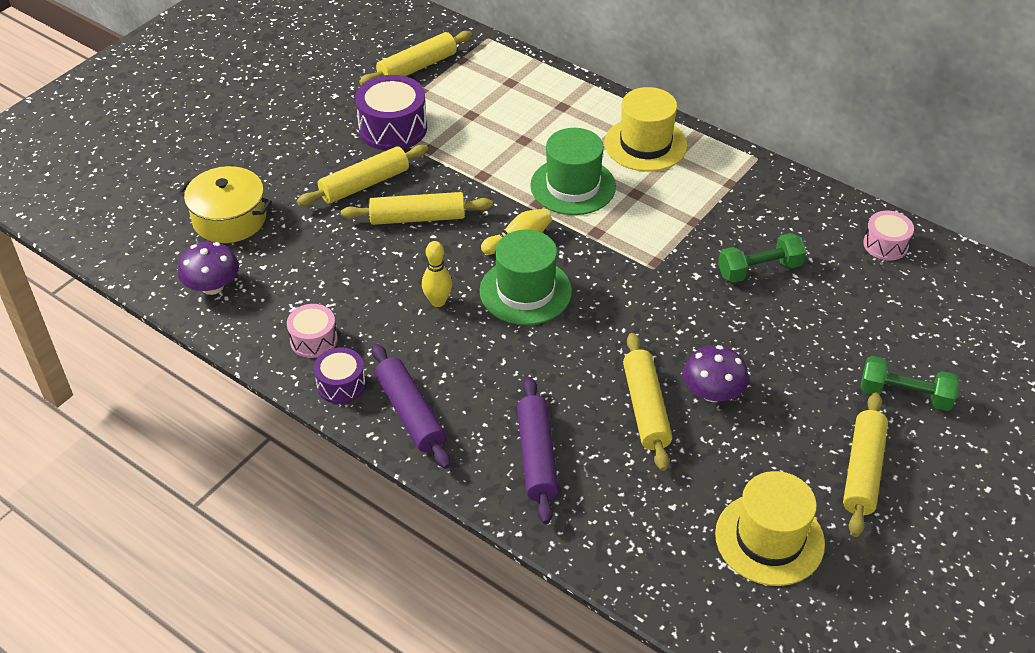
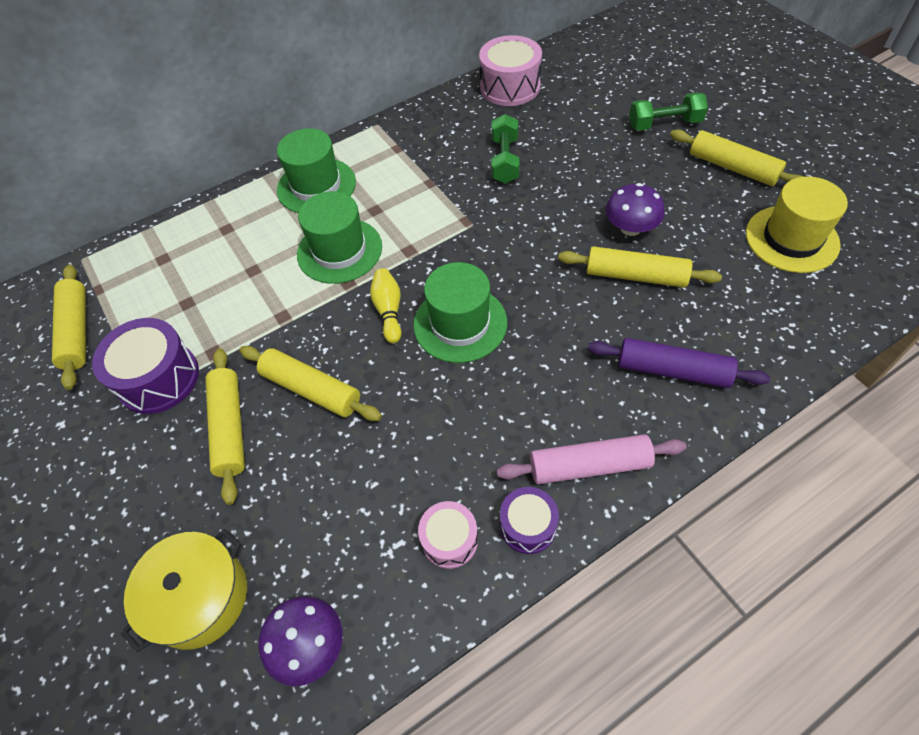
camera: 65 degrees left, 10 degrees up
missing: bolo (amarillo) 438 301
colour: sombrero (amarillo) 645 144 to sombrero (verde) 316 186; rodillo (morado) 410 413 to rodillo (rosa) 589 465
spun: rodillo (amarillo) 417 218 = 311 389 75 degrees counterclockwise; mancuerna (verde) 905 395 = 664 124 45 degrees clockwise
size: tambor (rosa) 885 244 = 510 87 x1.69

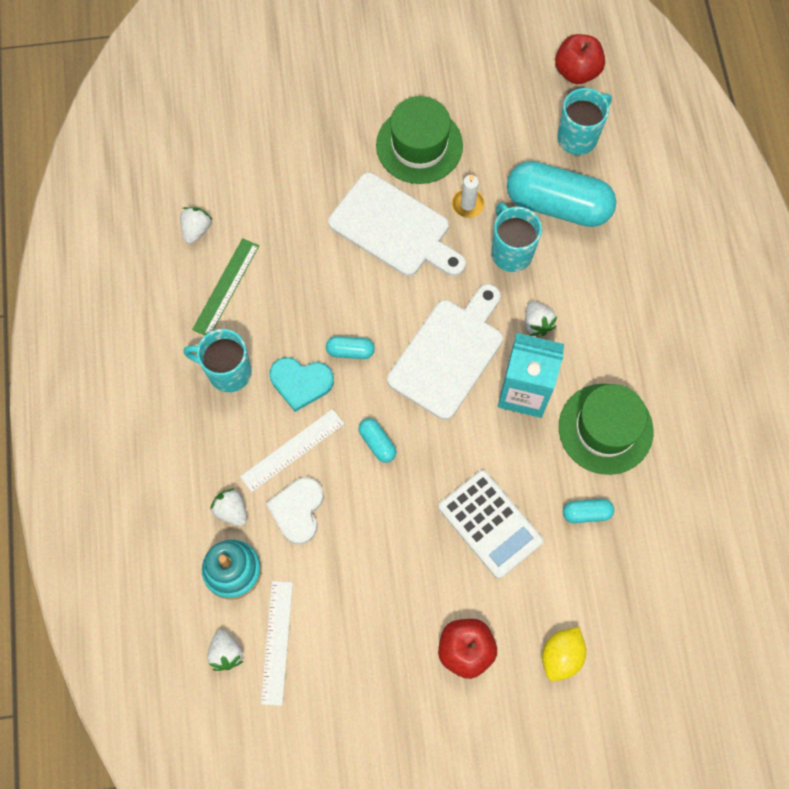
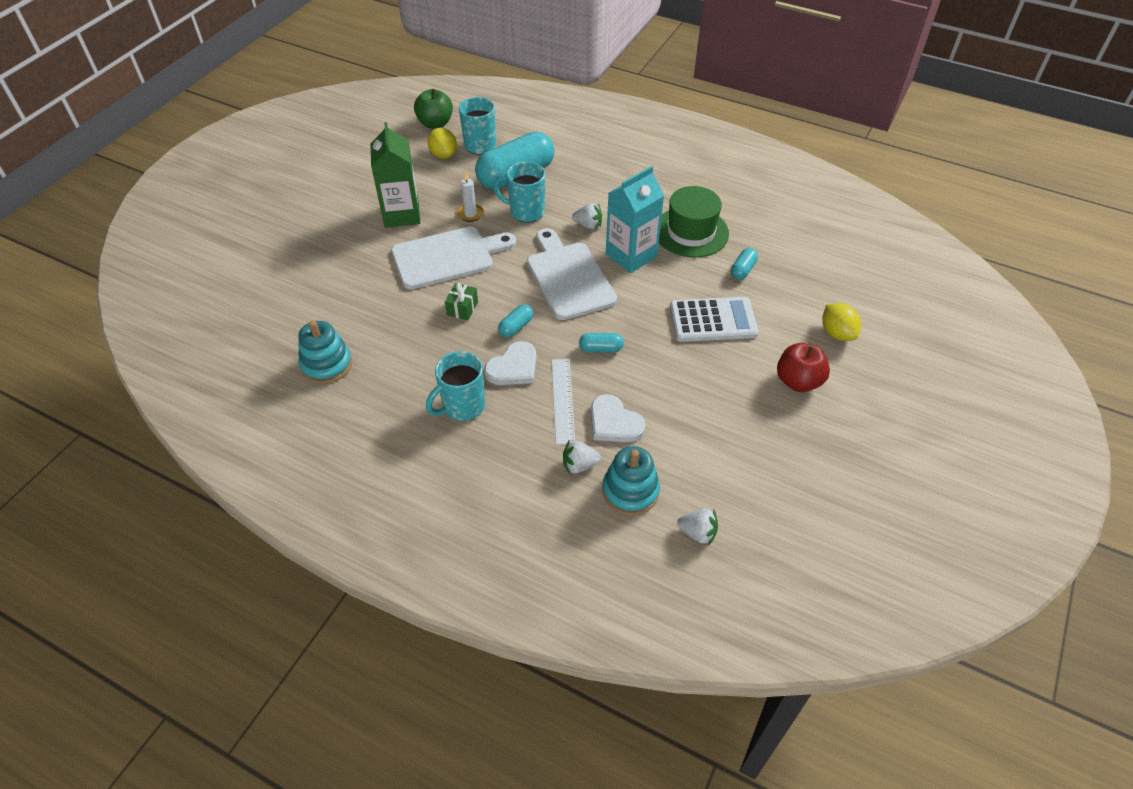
camera: 55 degrees left, 20 degrees down
missing: regla (verde) 226 287; regla (blanco) 277 642
appeared: limón (amarillo) 443 155; regalo (verde) 462 308
exchanged: fresa (blanco) 196 230 to juguete apilable (turquesa) 326 364; sombrero (verde) 419 145 to cartón de leche (verde) 401 214
colour: manzana (rojo) 576 71 to manzana (verde) 435 123; corazón (turquesa) 301 382 to corazón (blanco) 513 367

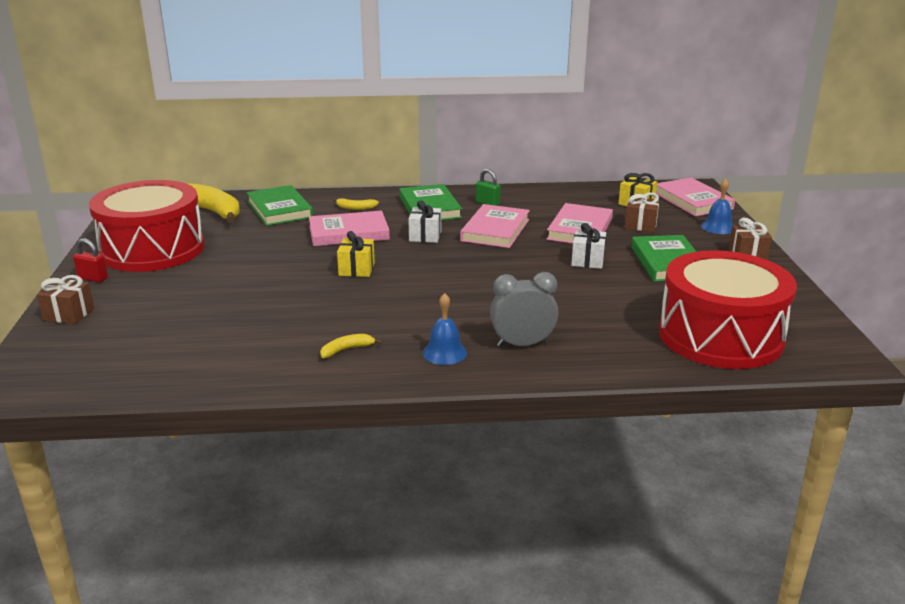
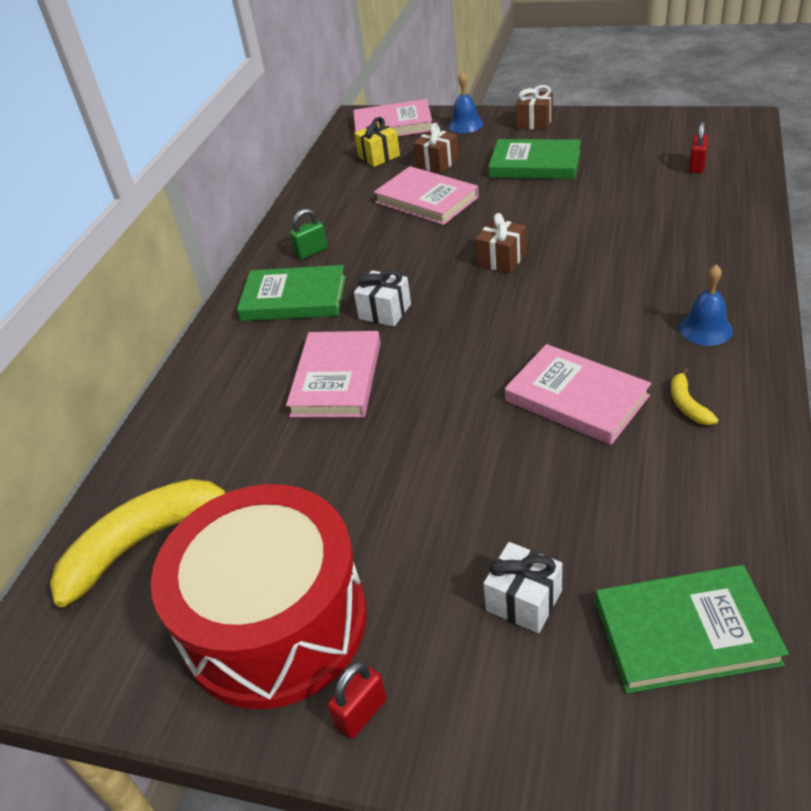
camera: 65 degrees left, 15 degrees up
missing: plátano (amarillo) 355 208; regalo (amarillo) 356 269; despertador (gris) 522 344
relocated: regalo (marrón) 69 314 to 501 259; regalo (blanco) 587 261 to 524 600; libro (rosa) 495 230 to 576 398; libro (verde) 280 209 to 685 632
exchanged: tambor (rojo) 720 336 to candado (rojo) 696 166

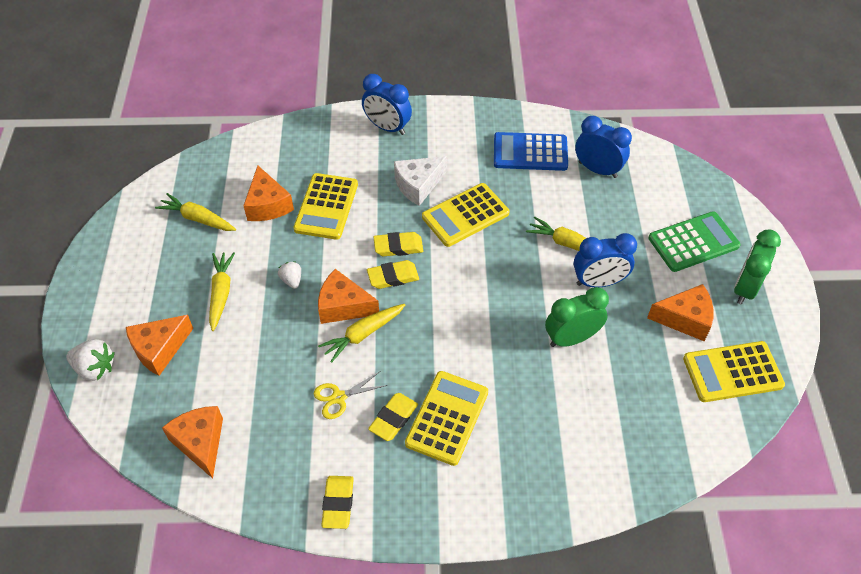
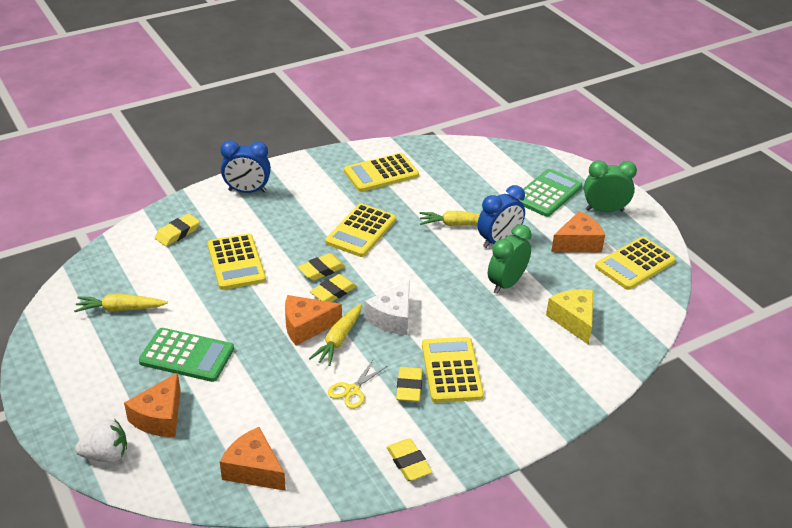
camera: 30 degrees left, 15 degrees down
missing: queso (naranja) 268 205; fresa (blanco) 292 280; despertador (azul) 597 169
appeared: goma de borrar (amarillo) 177 233; queso (amarillo) 573 320
relocated: queso (blanco) 418 185 to 392 318
exchanged: zanahoria (amarillo) 221 293 to calculadora (verde) 187 355
colour: calculadora (azul) 530 152 to calculadora (amarillo) 381 173
spun: despertador (verde) 745 288 = 604 210 90 degrees clockwise

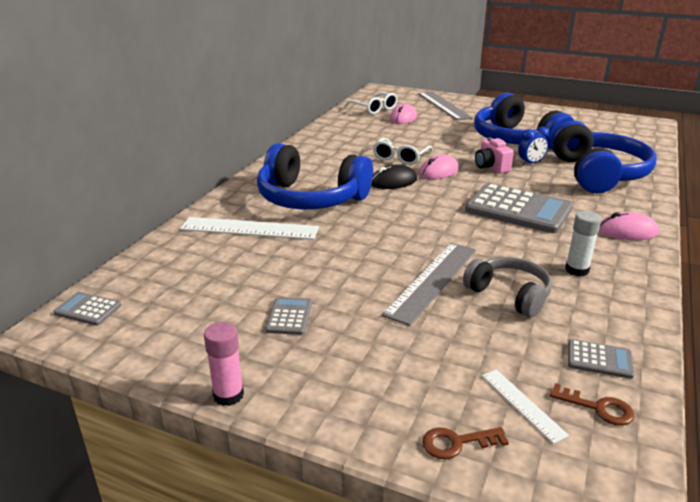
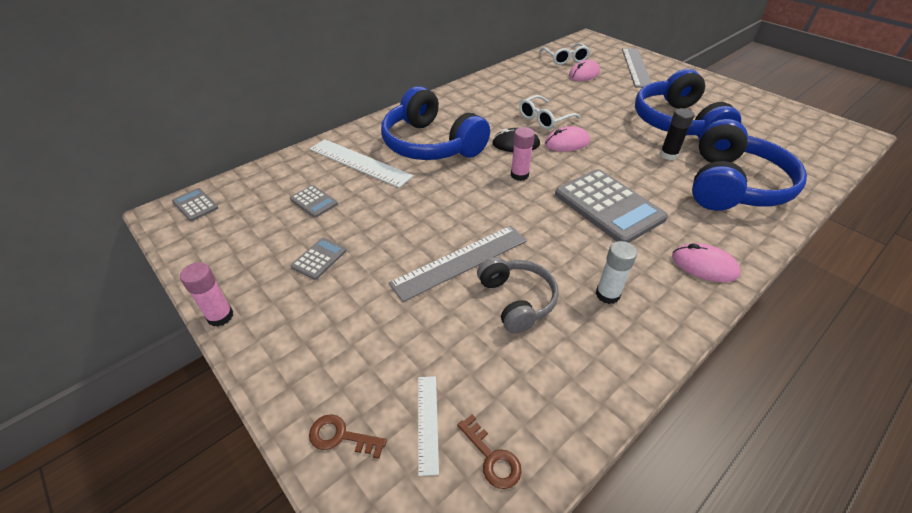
camera: 25 degrees right, 15 degrees up
missing: cámara (rosa) 491 167
appeared: barra de pegamento (rosa) 519 175
relocated: calculadora (gris) 599 359 to 314 201
exchanged: despertador (azul) 530 163 to barra de pegamento (negro) 668 155

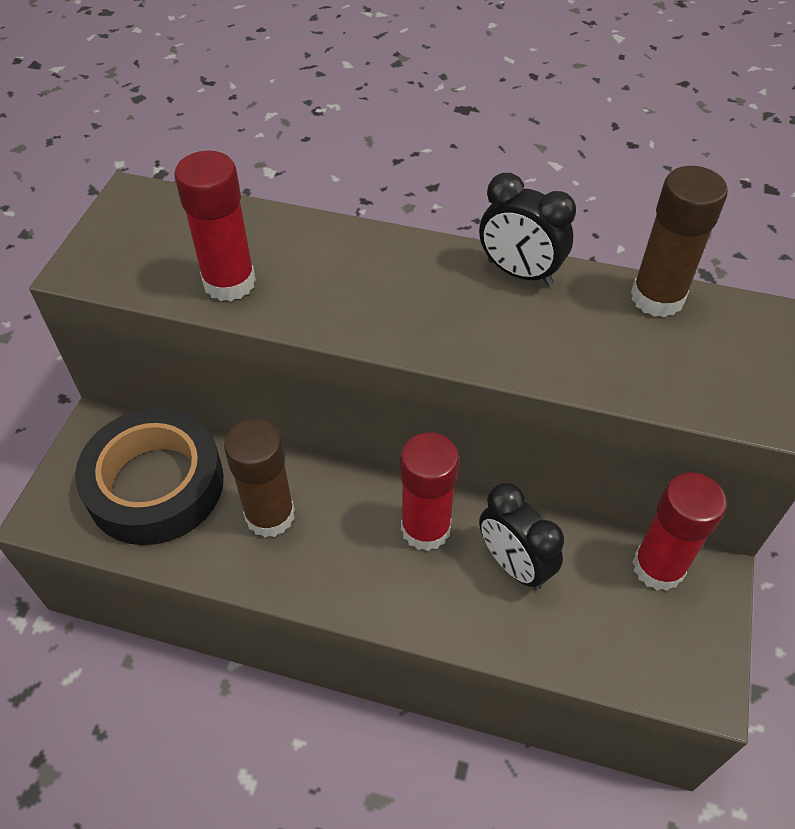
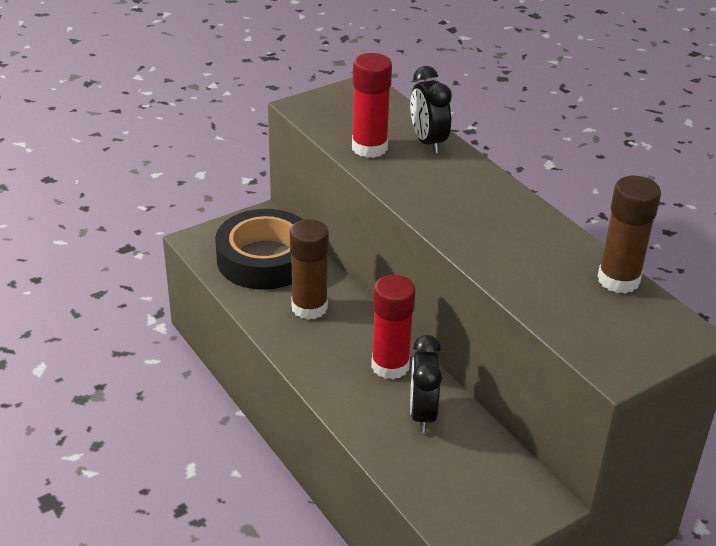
camera: 40 degrees right, 15 degrees down
missing: barra de pegamento (rojo) 658 567
relocated: despertador (negro) 519 273 to 428 142

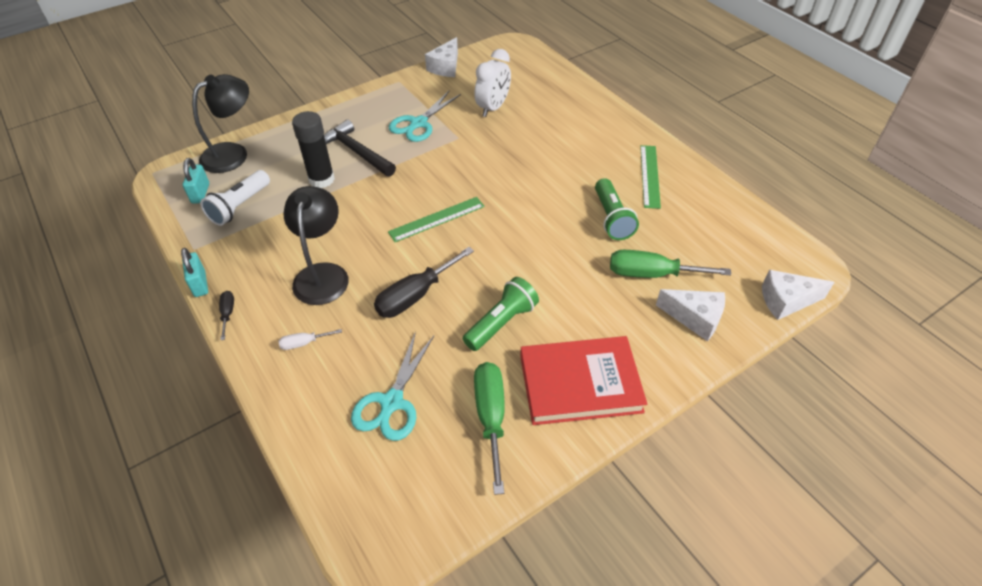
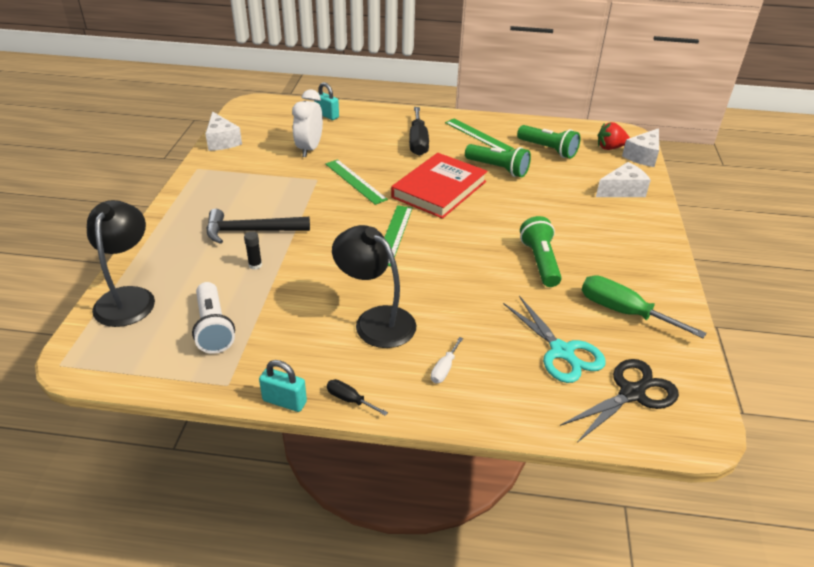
camera: 50 degrees left, 10 degrees down
missing: tijeras (turquesa) 418 124; destornillador (verde) 651 274
appeared: regla (verde) 355 181; lámpara de mano (verde) 548 150; tijeras (negro) 632 393; fresa (rojo) 610 148
relocated: candado (turquesa) 200 193 to 327 115; libro (rojo) 580 383 to 439 189; destornillador (negro) 415 296 to 418 142
spun: despertador (blanco) 493 108 = 309 149 150 degrees counterclockwise
size: barra de pegamento (negro) 321 179 = 255 265 x0.46

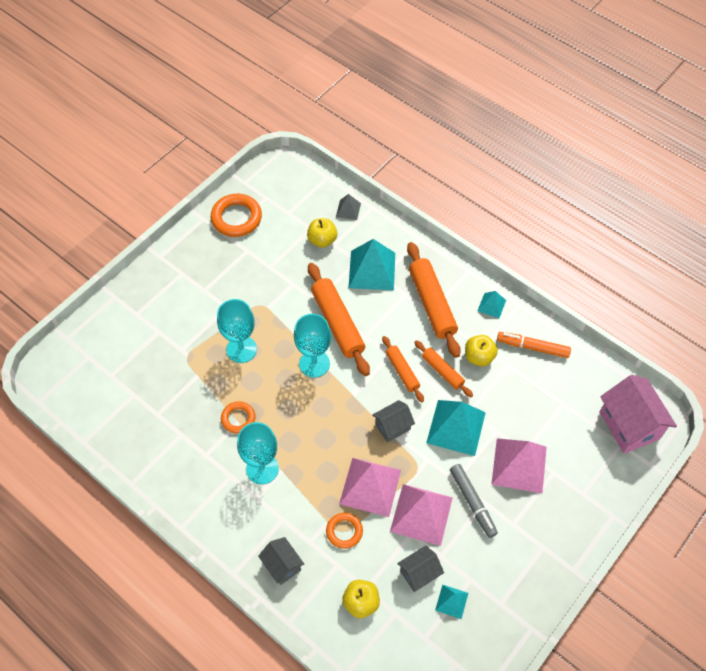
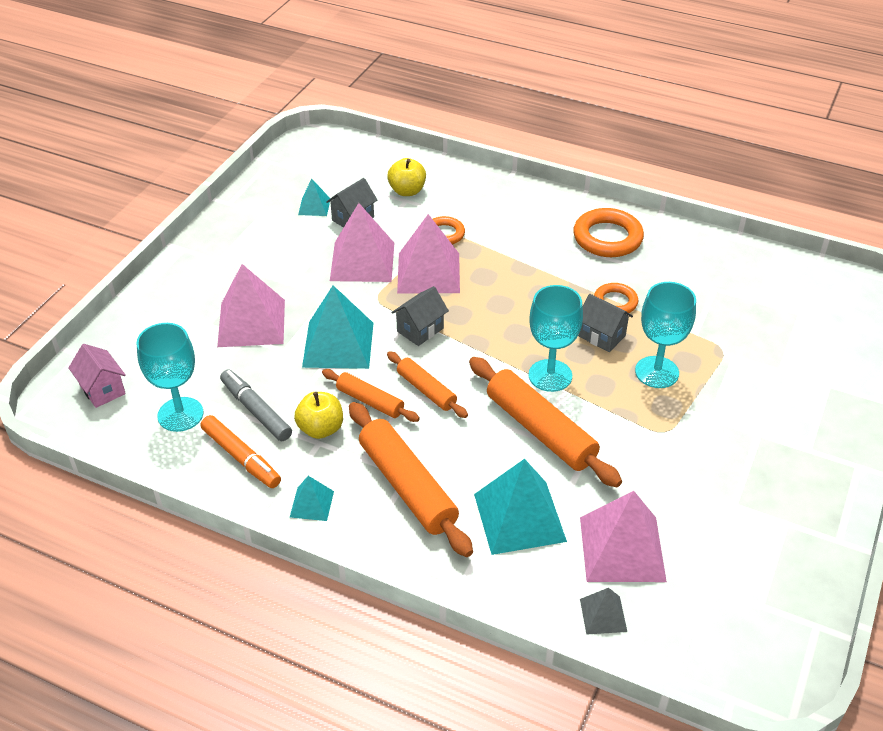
camera: 165 degrees right, 15 degrees down
relocated: copa (turquesa) 262 468 to 180 414; rotulador (gris) 472 502 to 256 410; anillo (naranja) 236 218 to 607 238; casa (gris) 282 565 to 602 336
exchanged: manzana (amarillo) 322 240 to pirámide (rosa) 622 548
spun: rotulador (naranja) 532 347 = 241 457 45 degrees clockwise
size: casa (rosa) 629 425 = 102 389 x0.56

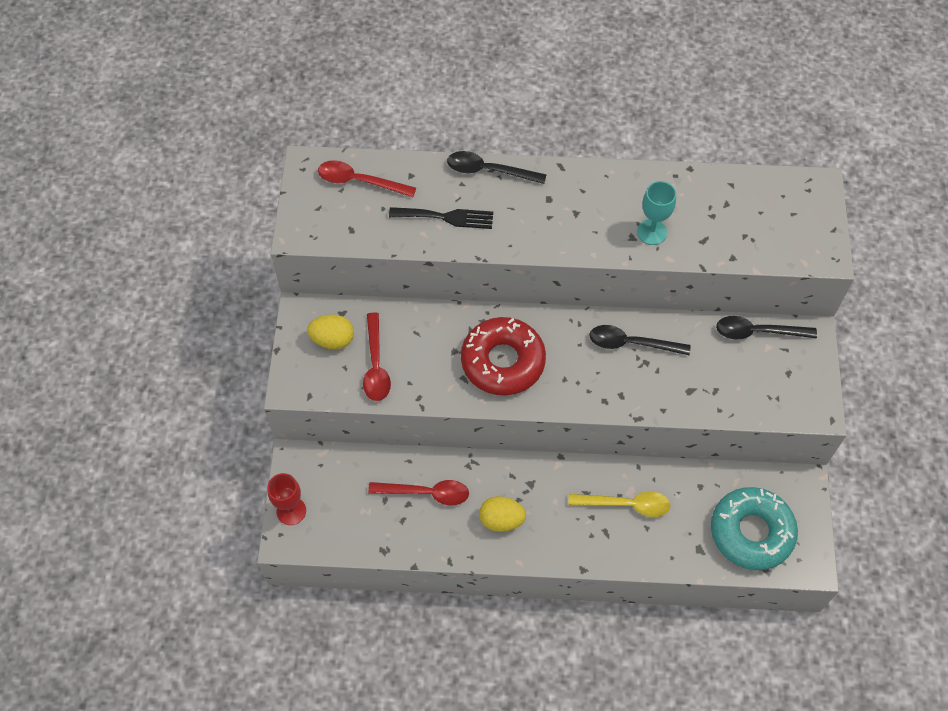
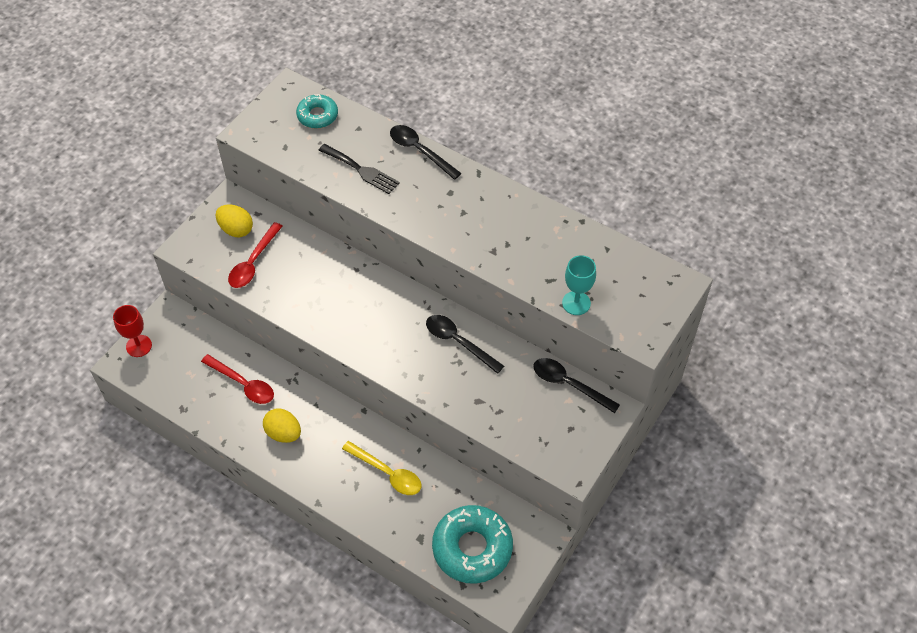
camera: 30 degrees right, 5 degrees down
missing: rosquilla (rojo) 503 361
relocated: copa (turquesa) 652 232 to 576 303
exchanged: cuchara (rojo) 359 181 to rosquilla (turquesa) 317 115

